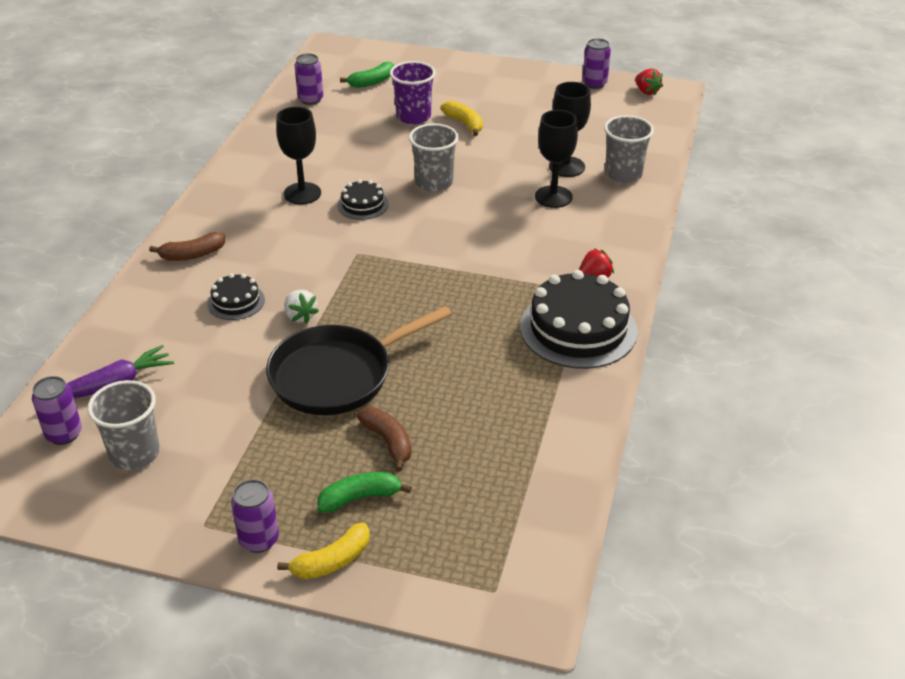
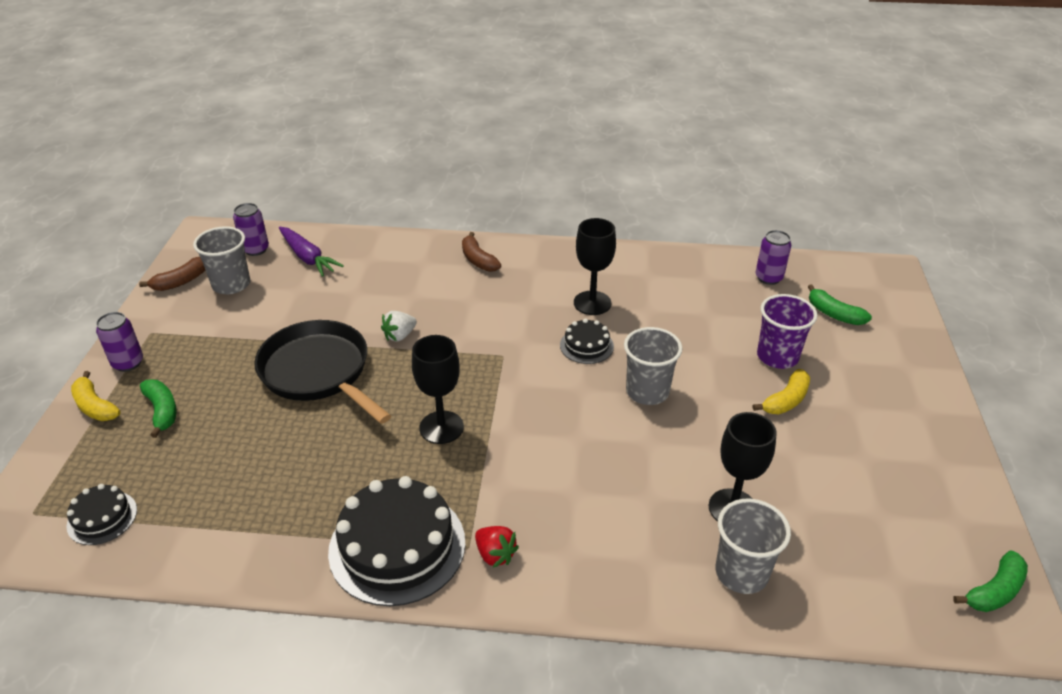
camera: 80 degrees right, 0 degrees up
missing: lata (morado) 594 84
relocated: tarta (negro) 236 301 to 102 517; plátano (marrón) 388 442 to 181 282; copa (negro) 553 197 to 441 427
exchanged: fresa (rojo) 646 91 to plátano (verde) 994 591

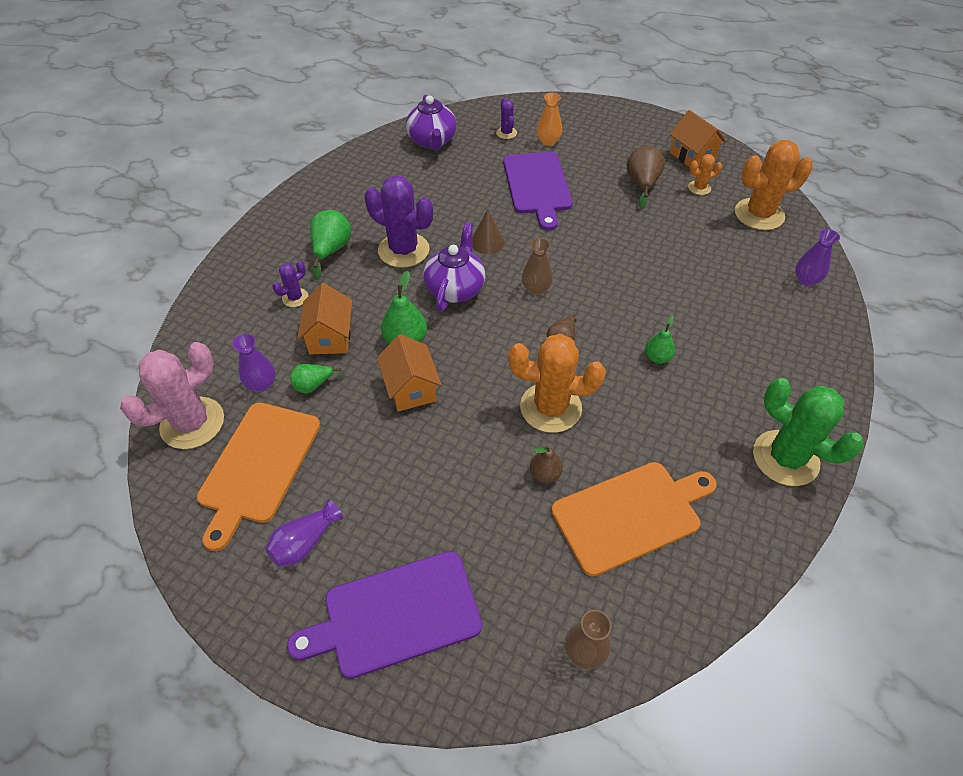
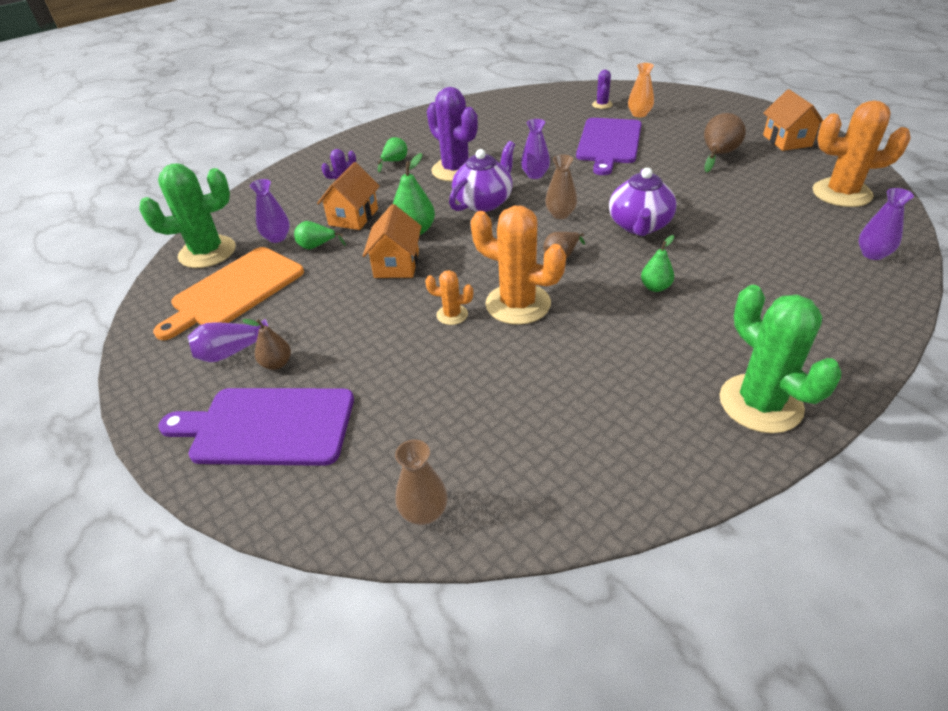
camera: 25 degrees right, 10 degrees down
missing: tabla de cortar (naranja) 630 514
relocated: pera (marrón) 545 474 to 277 364; cactus (naranja) 699 188 to 452 315; tetera (morado) 432 141 to 639 226
exchanged: cono (marrón) 487 242 to florero (morado) 535 175
colour: cactus (rosa) 192 423 to cactus (verde) 207 252
size: pera (verde) 331 250 = 394 162 x0.63

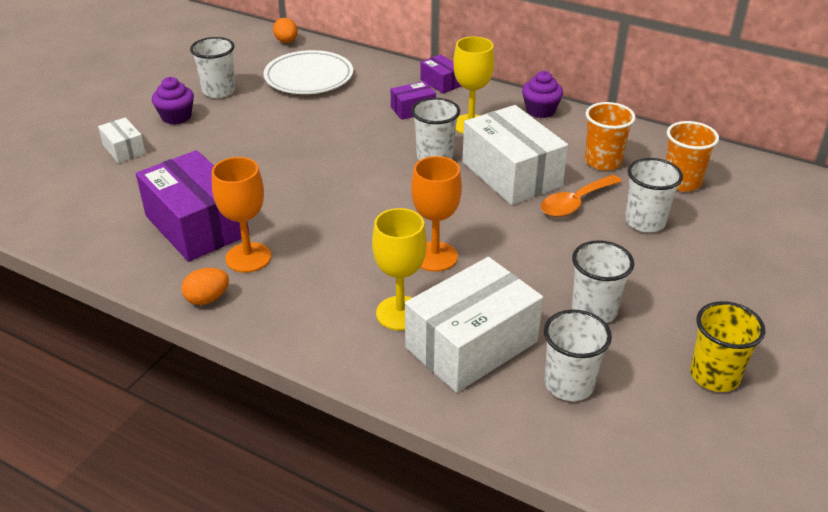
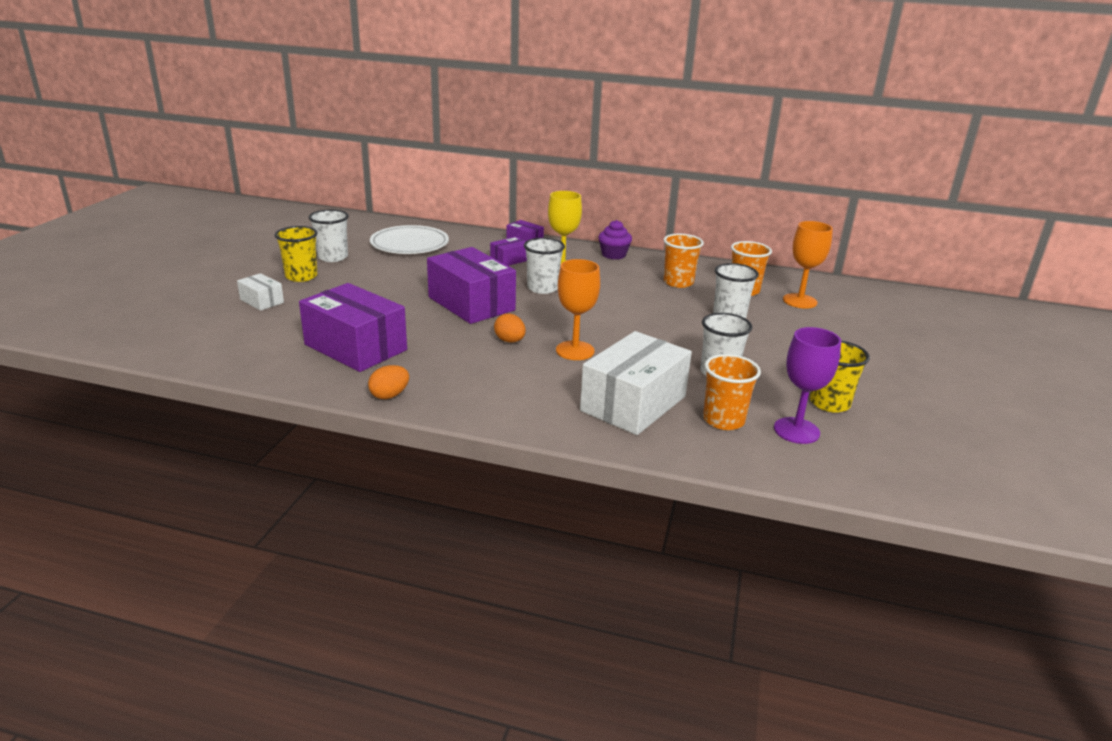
camera: 15 degrees left, 10 degrees down
missing: copa (amarillo) 400 313; caja (blanco) 511 174; cuchara (naranja) 575 203
appeared: caja (morado) 471 303; copa (morado) 796 431
relocated: huevo (naranja) 286 41 to 510 341; copa (naranja) 248 257 to 800 301
exchanged: magdalena (morado) 176 117 to vaso (amarillo) 301 276
colour: vaso (blanco) 569 384 to vaso (naranja) 723 420

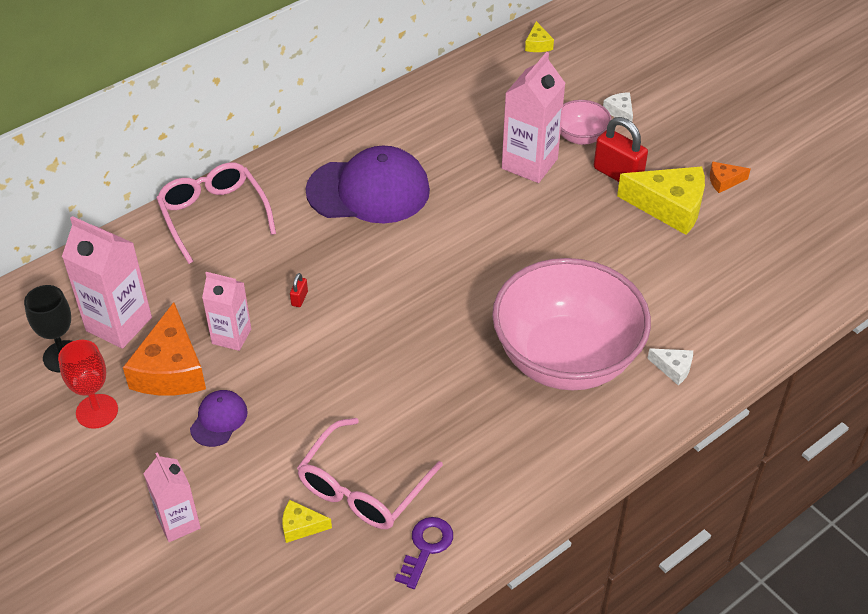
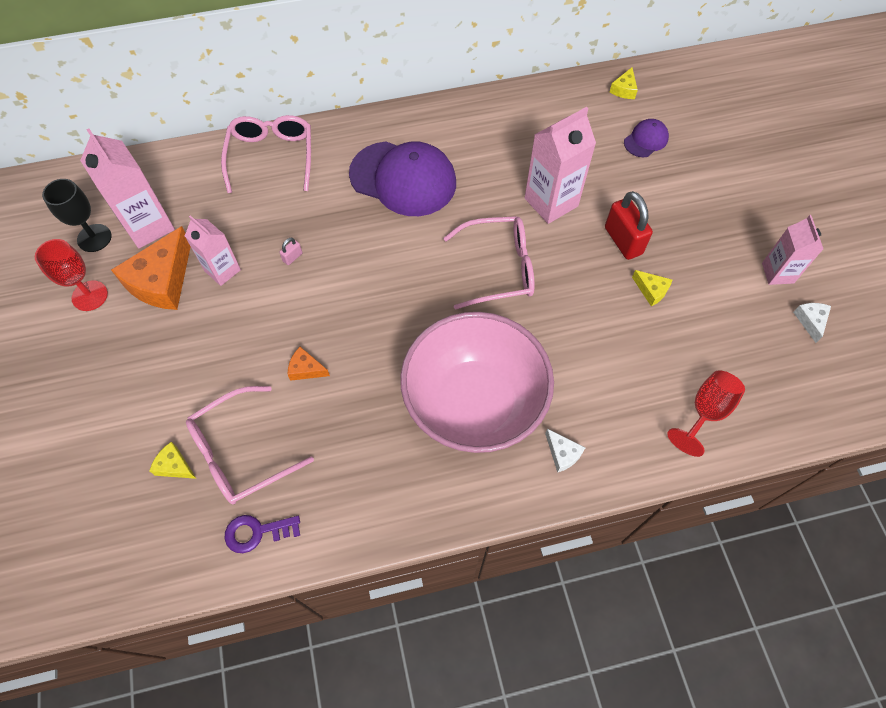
camera: 25 degrees right, 15 degrees up
missing: cuenco (rosa) 580 137
appeared: gafas (rosa) 499 268; copa (rojo) 705 412
relocated: queso (naranja) 724 181 to 306 369; gorra (morado) 219 420 to 646 140; cartón de leche (rosa) 178 522 to 777 273; queso (blanco) 620 112 to 810 321
colour: candado (rojo) 299 298 to candado (rosa) 292 257
spun: llave (morado) 426 548 = 257 532 150 degrees counterclockwise
size: queso (amarillo) 669 207 = 651 290 x0.47

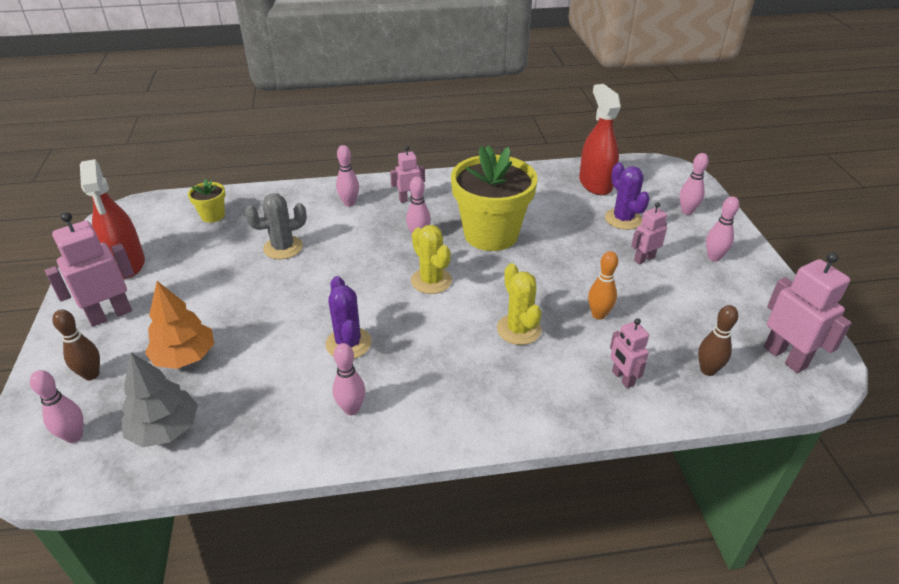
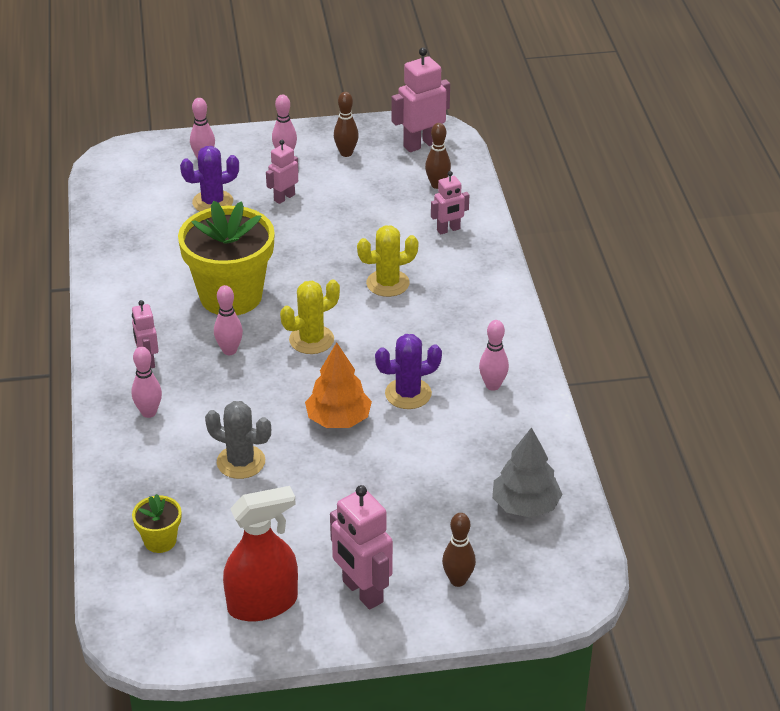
camera: 90 degrees left, 0 degrees up
missing: bolo (rosa) 74 436; pulverizador (rojo) 595 184; bolo (naranja) 598 315
appeared: bolo (marrón) 346 153
relocated: árbol (naranja) 185 357 to 338 419
spun: cactus (gris) 283 248 = 241 462 45 degrees counterclockwise; robot (rosa) 644 259 = 284 197 75 degrees clockwise

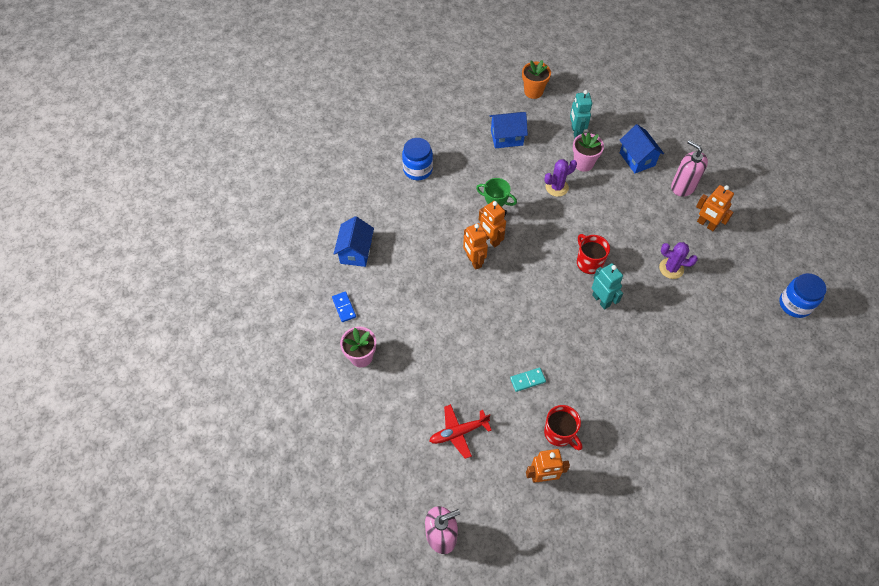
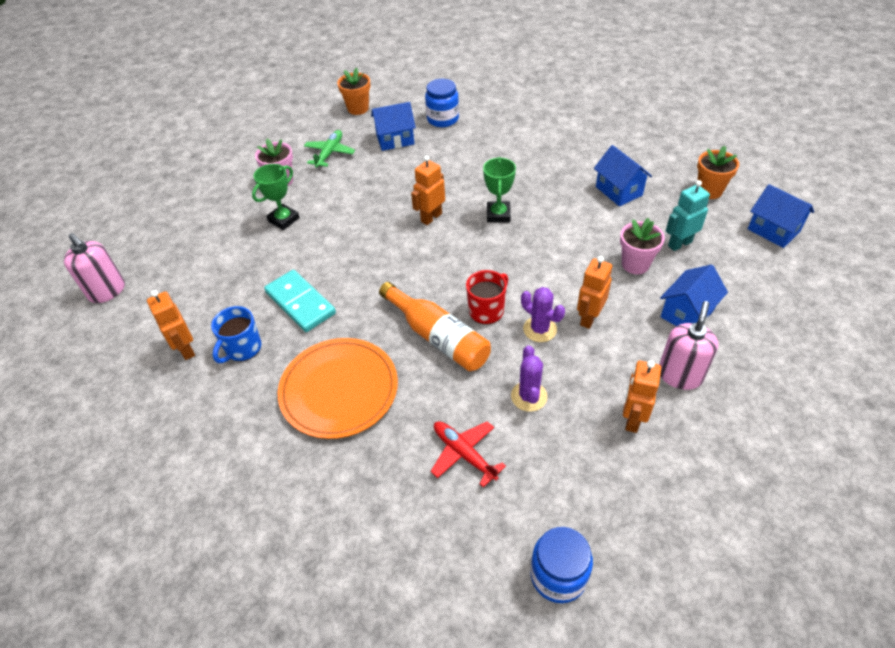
camera: 70 degrees right, 10 degrees down
appeared: trofeo (verde) 284 219; plato (naranja) 339 390; maceta (naranja) 358 108; casa (azul) 773 230
relocated: tarro (azul) 418 169 to 443 119; avión (rojo) 459 432 to 464 454; cactus (morado) 557 187 to 540 329; robot (naranja) 490 239 to 589 318
exchanged: ficha de dominó (azul) 344 307 to avión (verde) 329 153; robot (turquesa) 601 300 to botella (naranja) 438 337
colour: taza (rojo) 559 433 to taza (azul) 243 348
size: ficha de dominó (turquesa) 527 380 = 300 303 x1.93

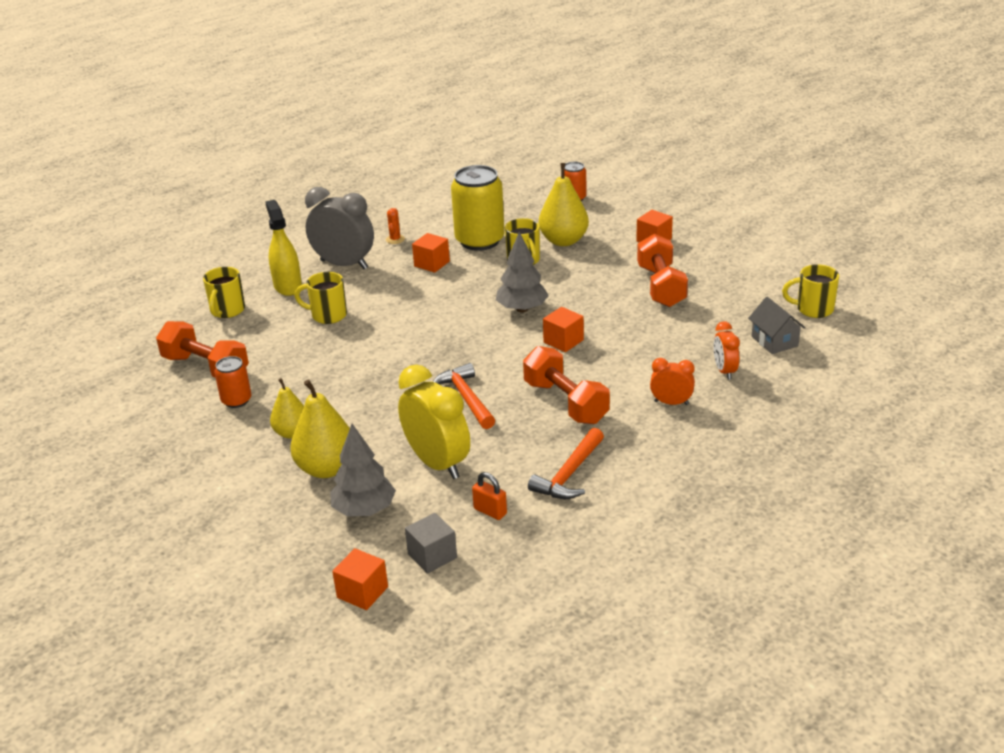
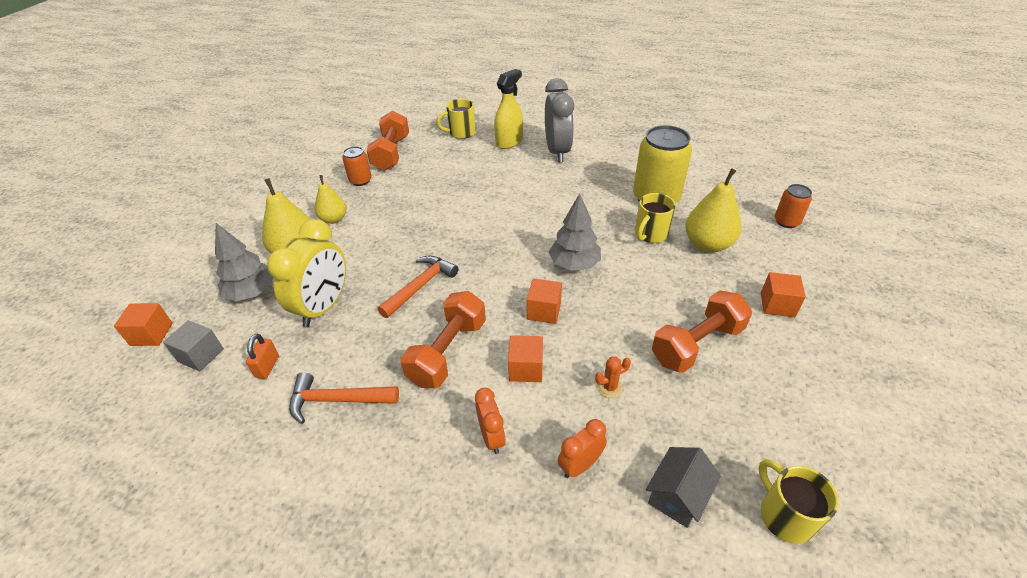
camera: 60 degrees right, 10 degrees up
missing: taza (amarillo) 328 315
relocated: cubo (naranja) 432 264 to 526 368; cactus (naranja) 395 239 to 609 387

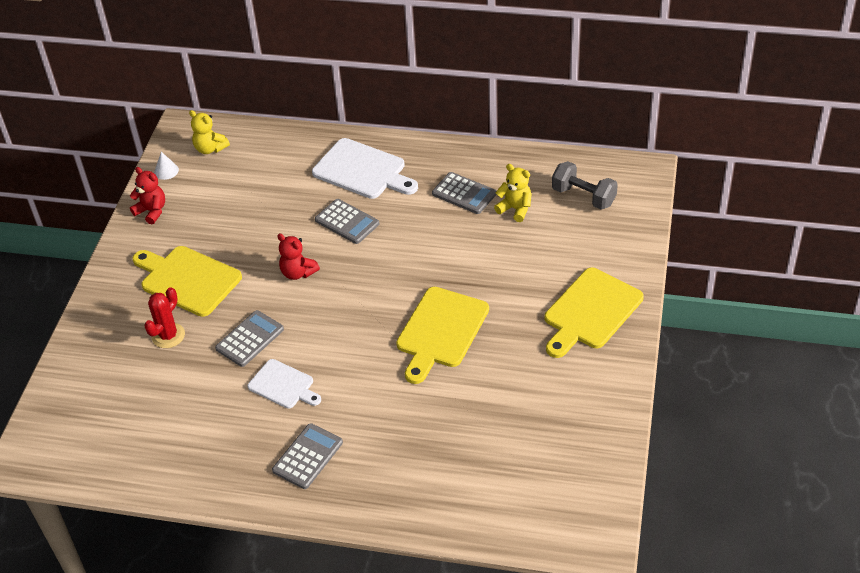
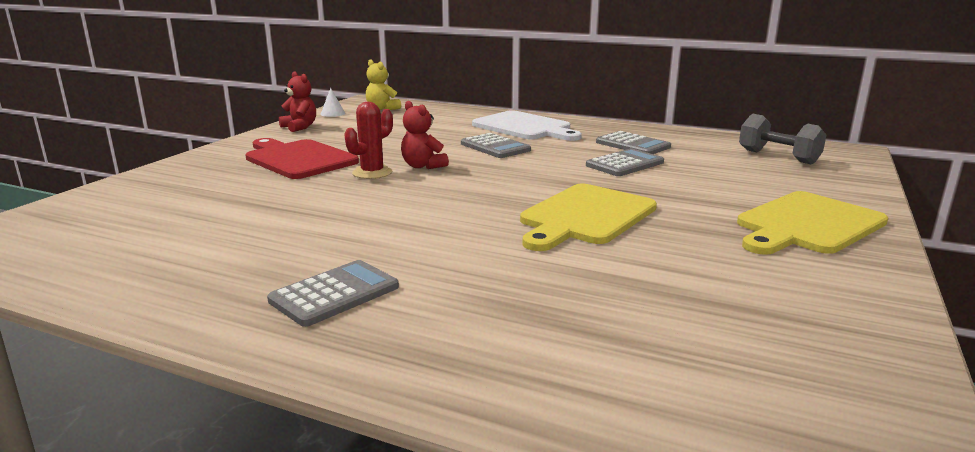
camera: 10 degrees right, 25 degrees down
missing: tabla de cortar (blanco) 283 385; osito (amarillo) 515 209
relocated: cactus (rojo) 168 336 to 372 173; calculadora (gris) 250 339 to 624 164
colour: tabla de cortar (amarillo) 187 280 to tabla de cortar (rojo) 298 159

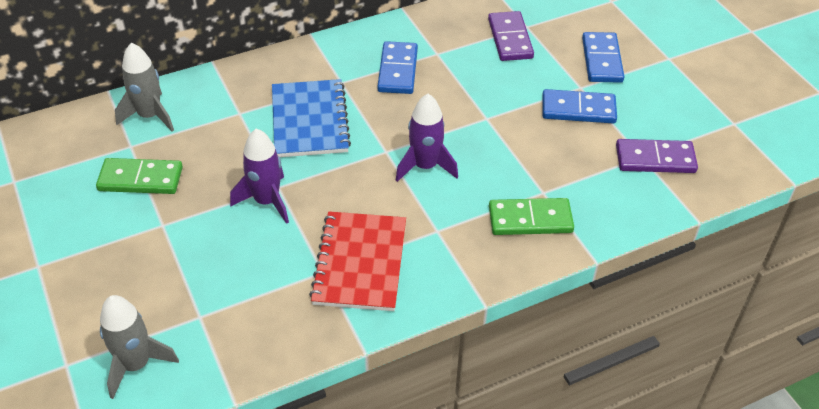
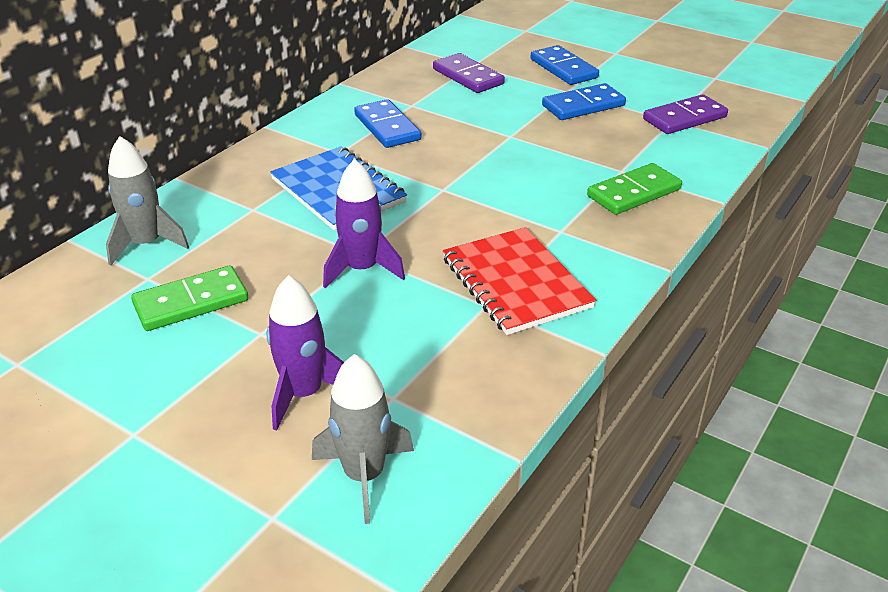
camera: 30 degrees left, 10 degrees down
relocated: cohete (morado) 425 166 to 304 394

